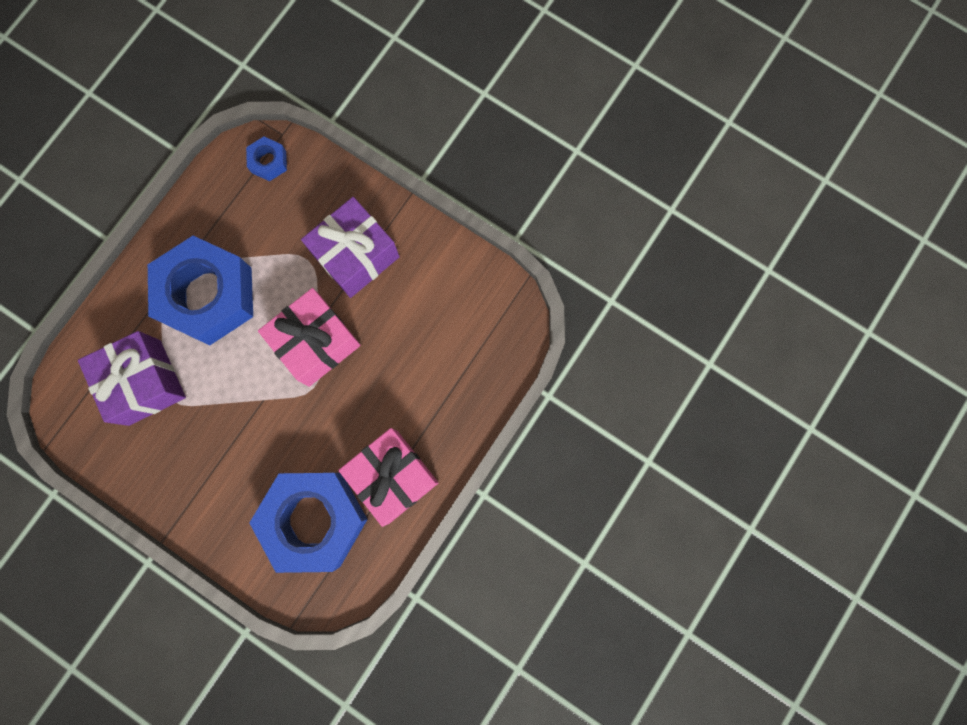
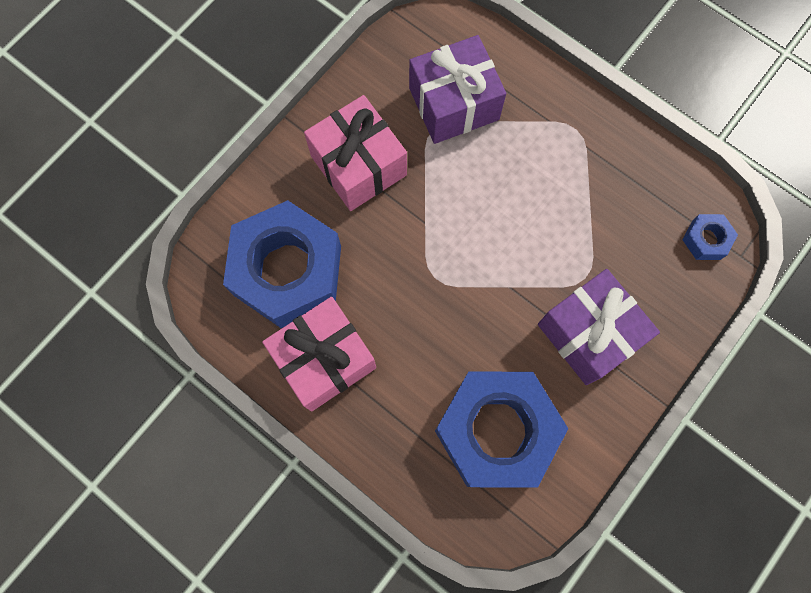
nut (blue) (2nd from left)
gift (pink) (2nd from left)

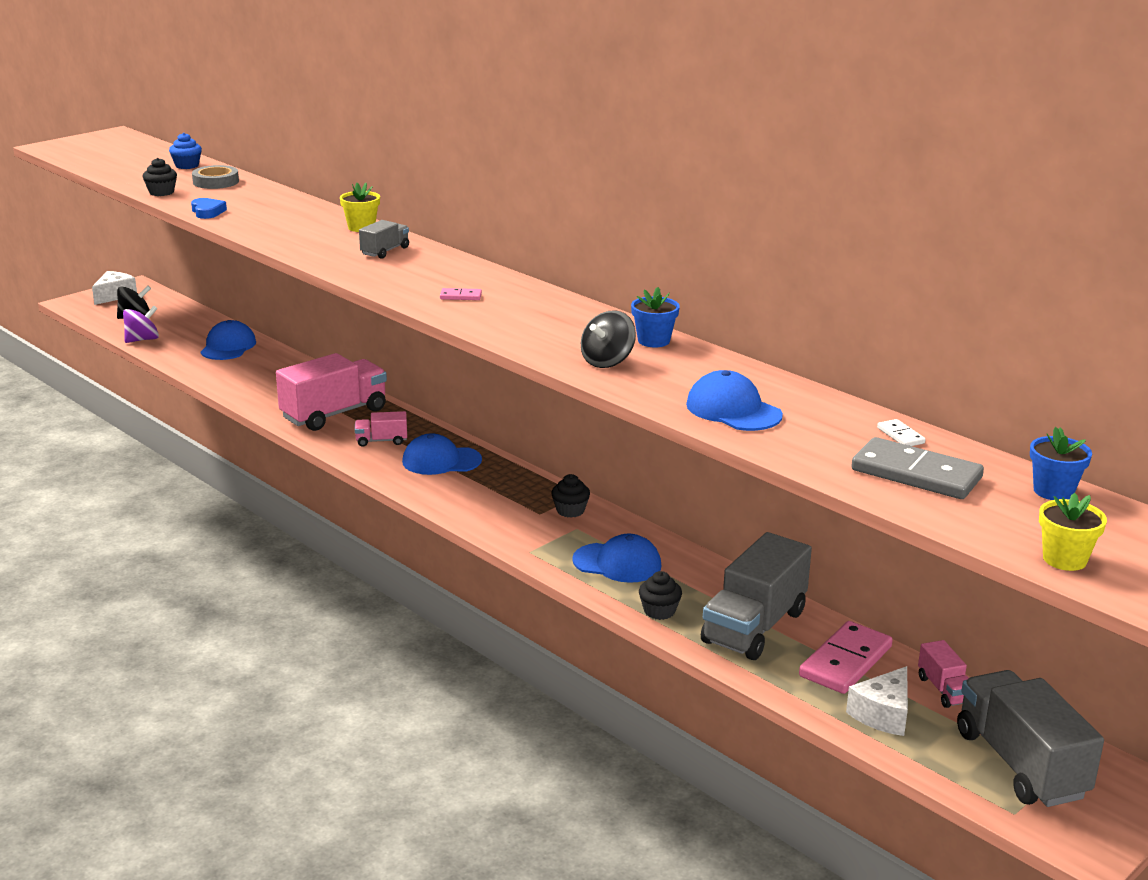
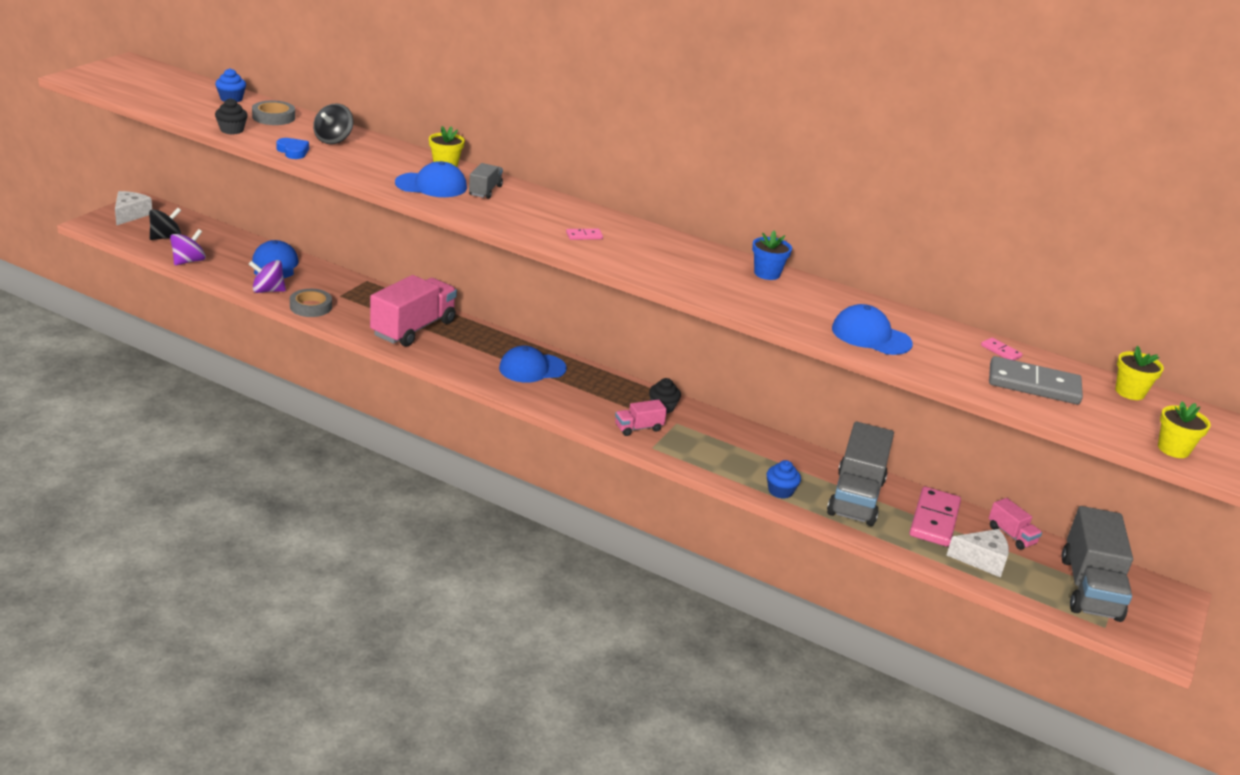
spinning top (purple) (2nd from left)
tape (grey) (2nd from left)
truck (pink) (2nd from left)
cap (blue) (2nd from left)
spinning top (black) (2nd from left)
cupcake (blue) (2nd from left)
domino (pink) (3rd from left)
flower pot (yellow) (2nd from left)
cheese (white) (2nd from left)
truck (grey) (3rd from left)

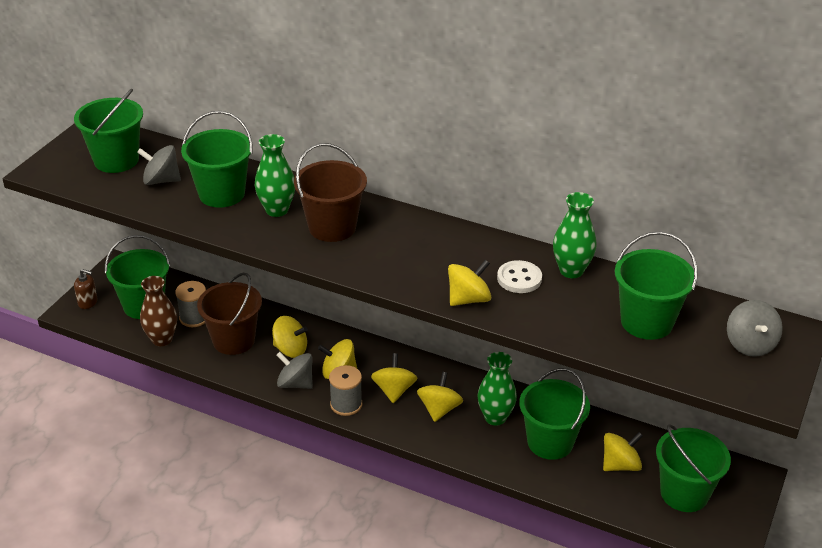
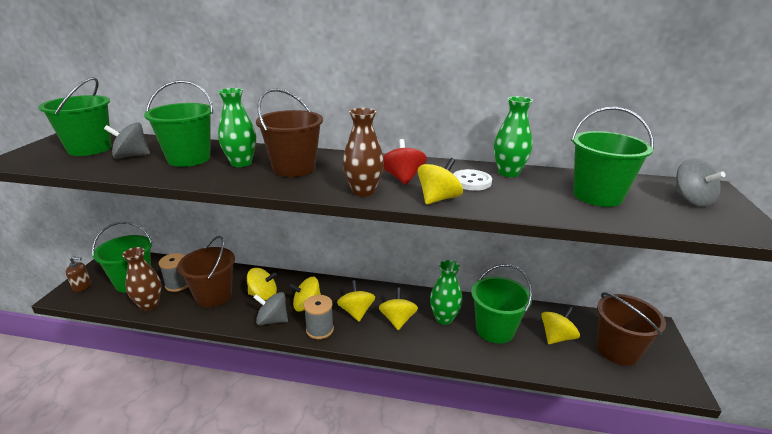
vase (brown) (2nd from left)
spinning top (red)
bucket (brown) (3rd from left)

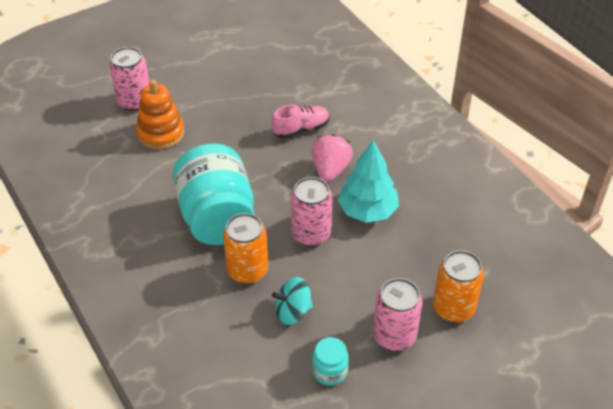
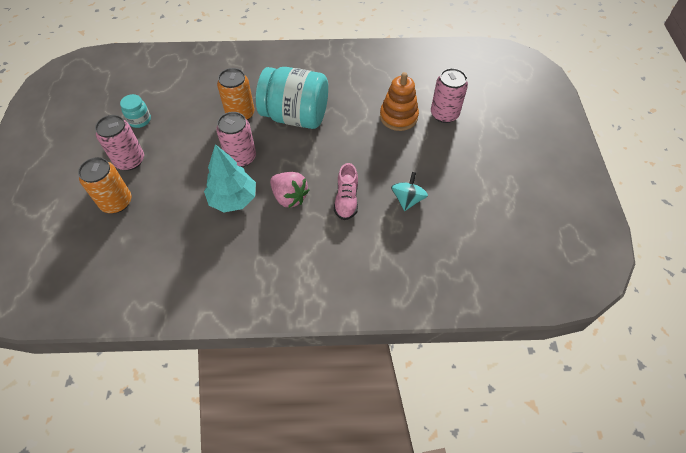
spinning top (turquoise)

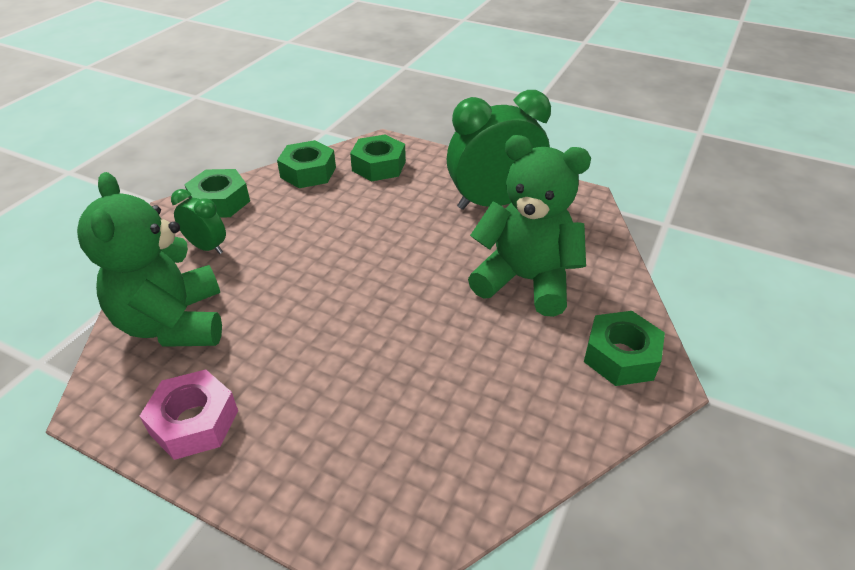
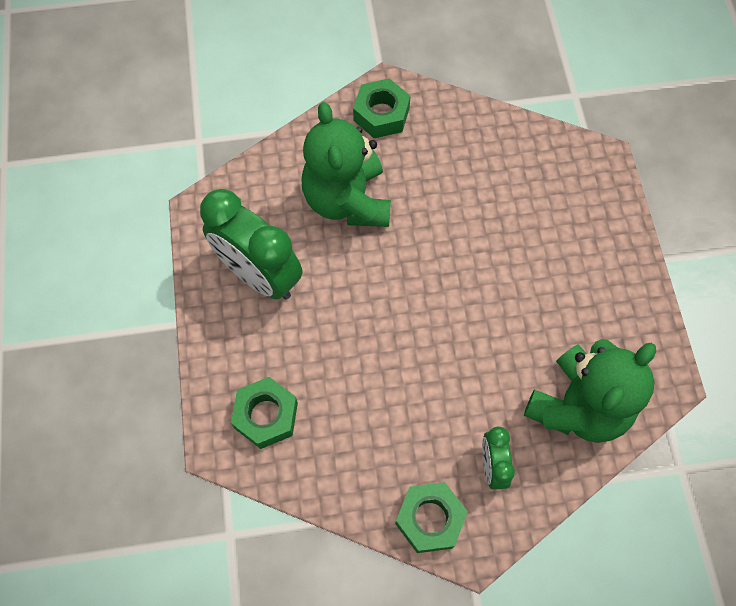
nut (pink)
nut (green) (2nd from left in the first image)

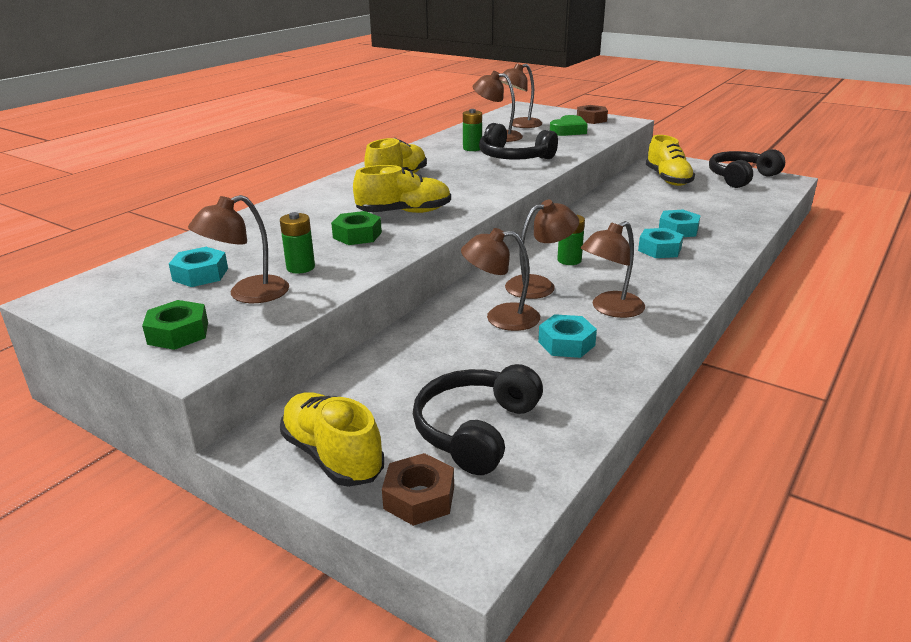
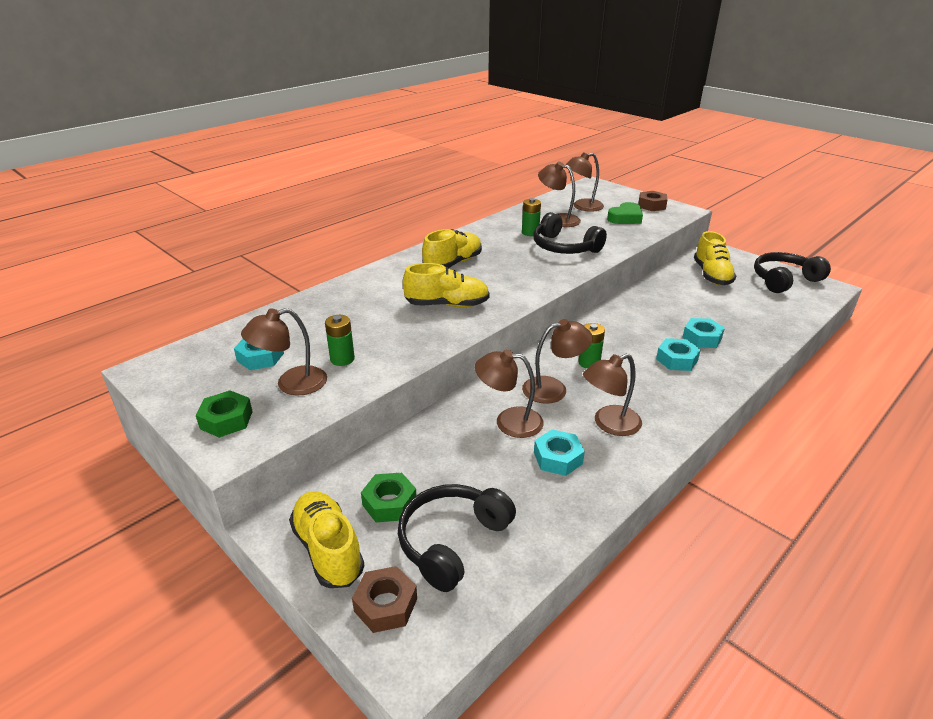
nut (green) (2nd from left)

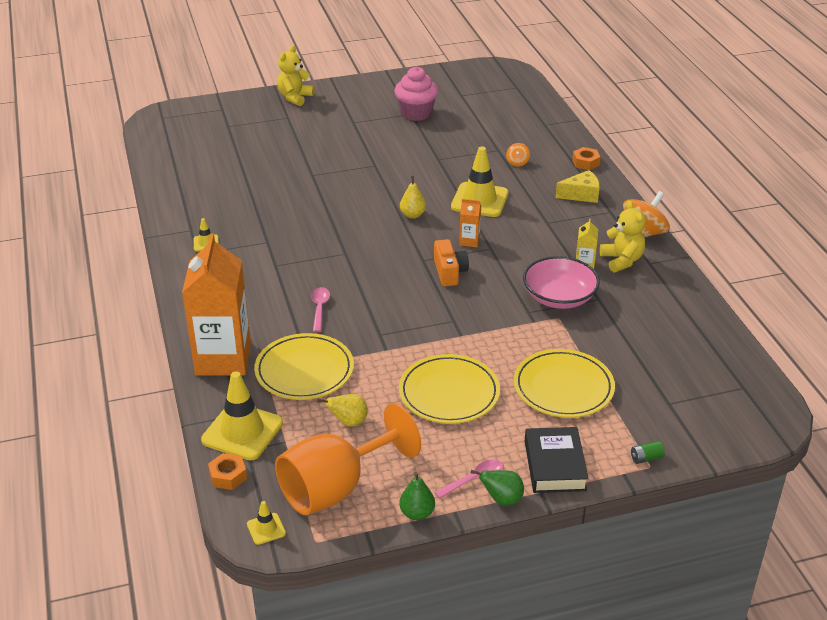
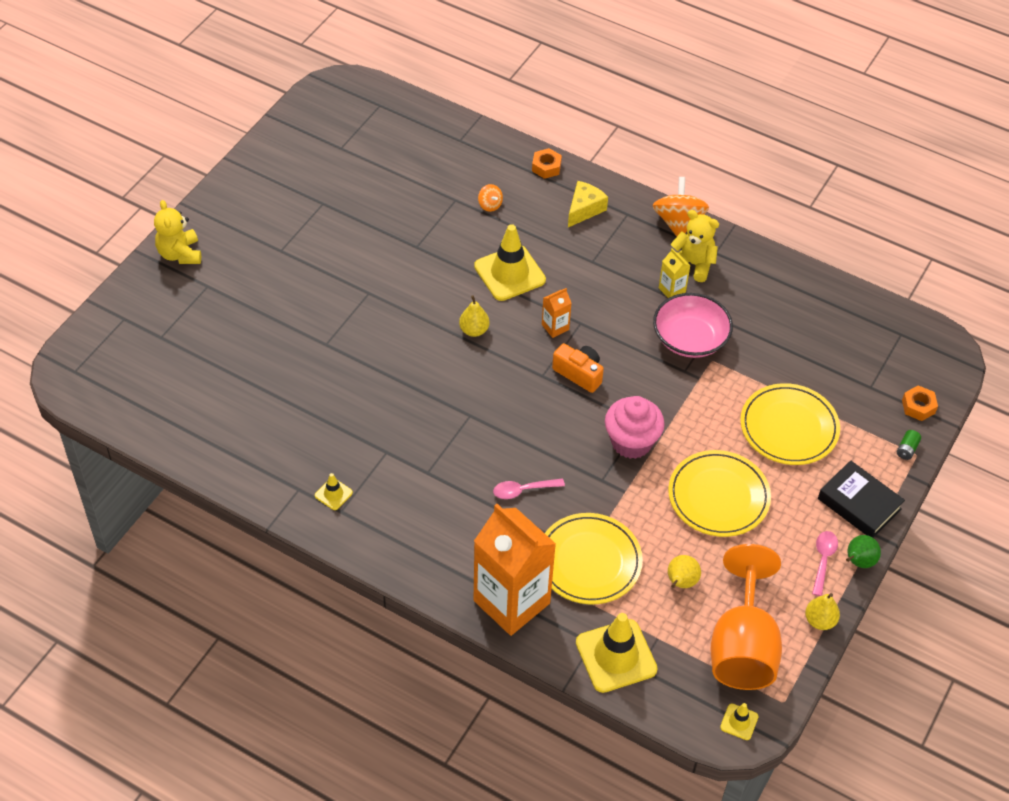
nut (orange) (2nd from left)
cupcake (pink)
pear (yellow) (3rd from left)
spoon (pink) (1st from left)

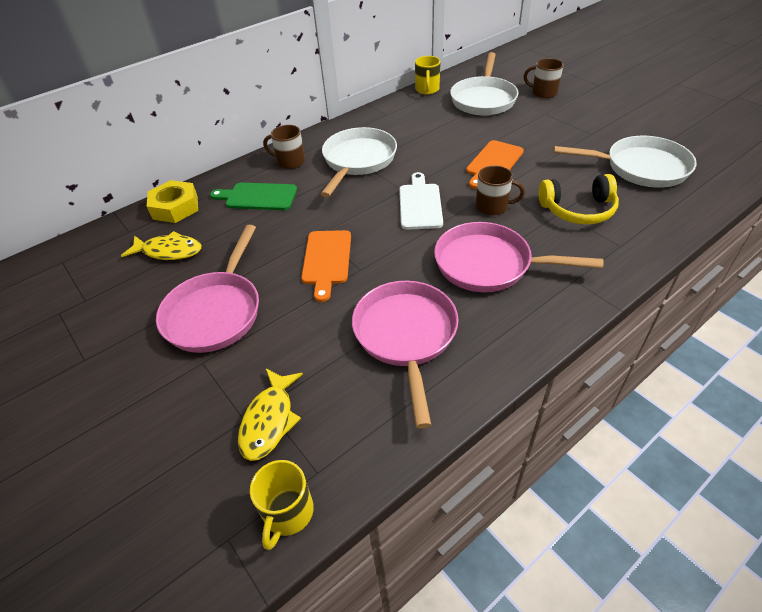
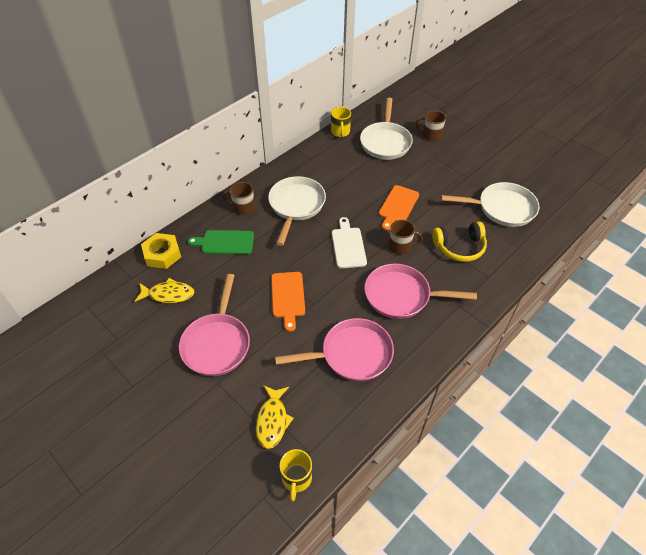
pan (pink) (2nd from left)

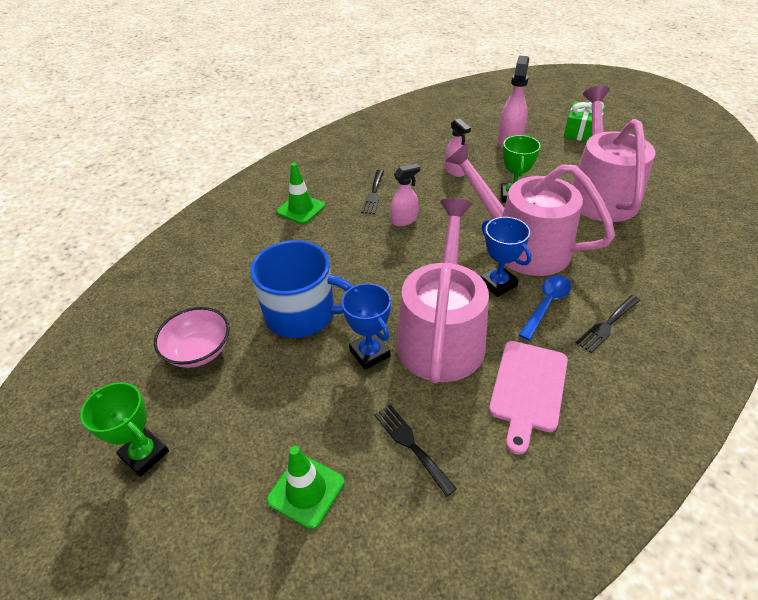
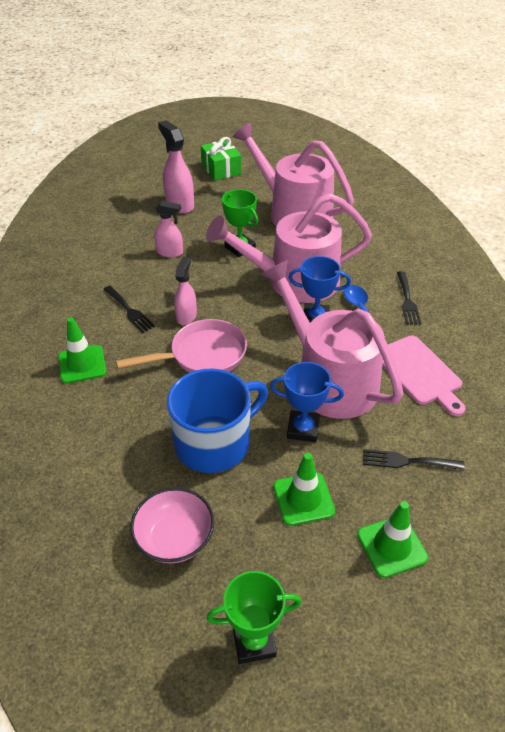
pan (pink)
traffic cone (green) (2nd from left)

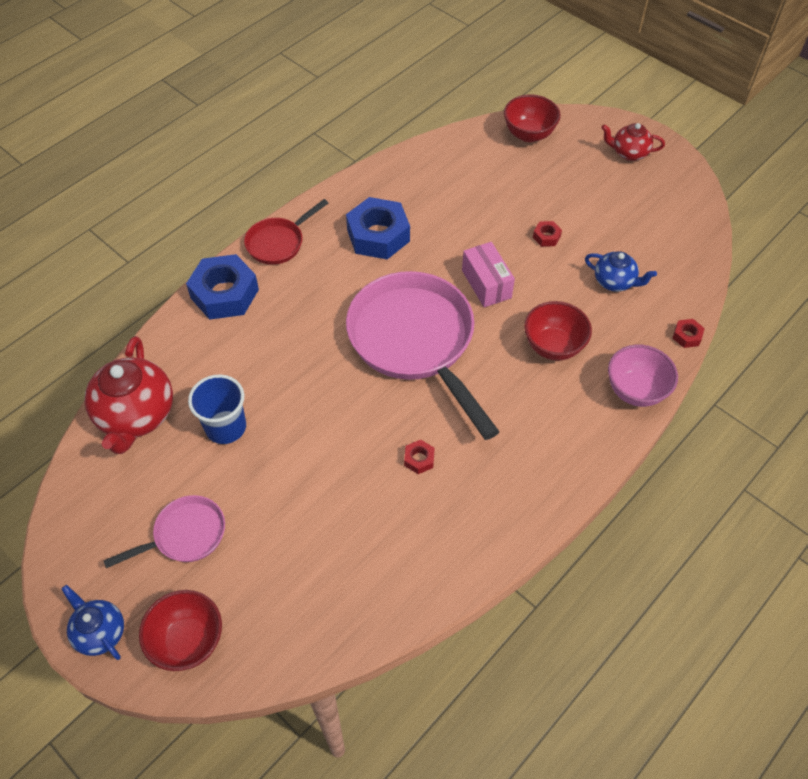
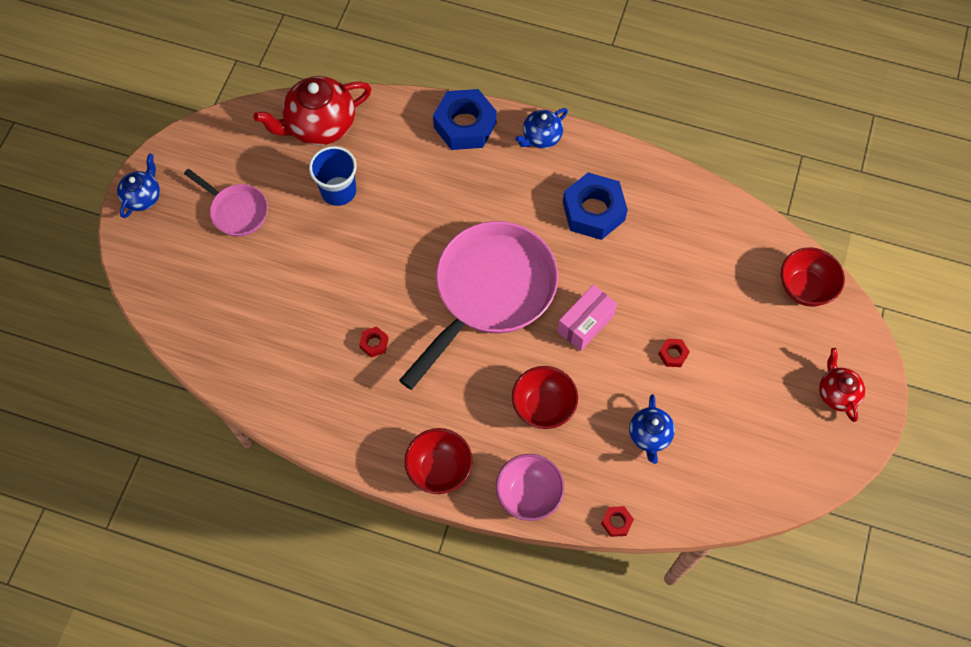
bowl (red) (1st from left)
teapot (blue) (2nd from left)

